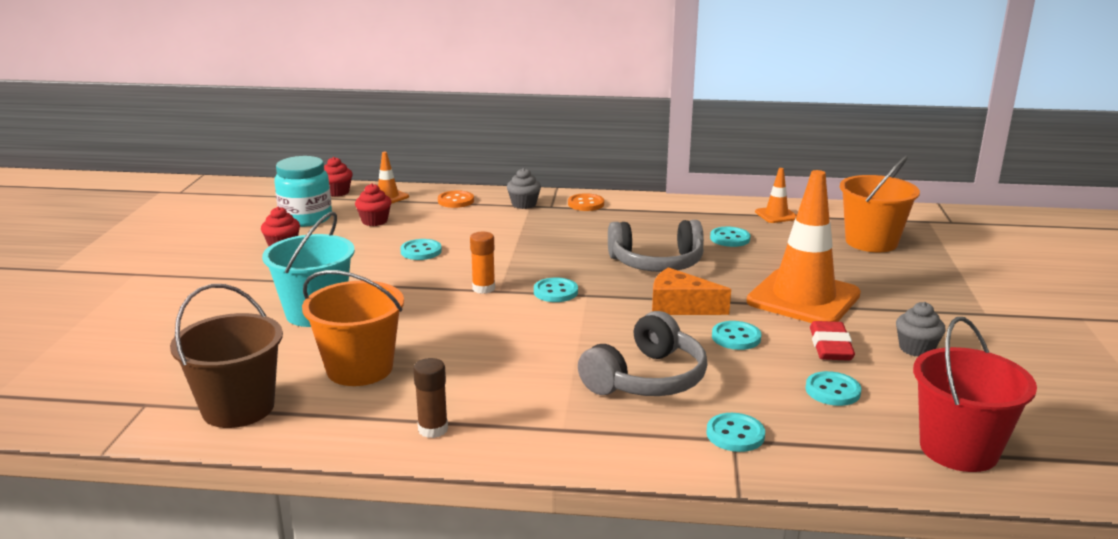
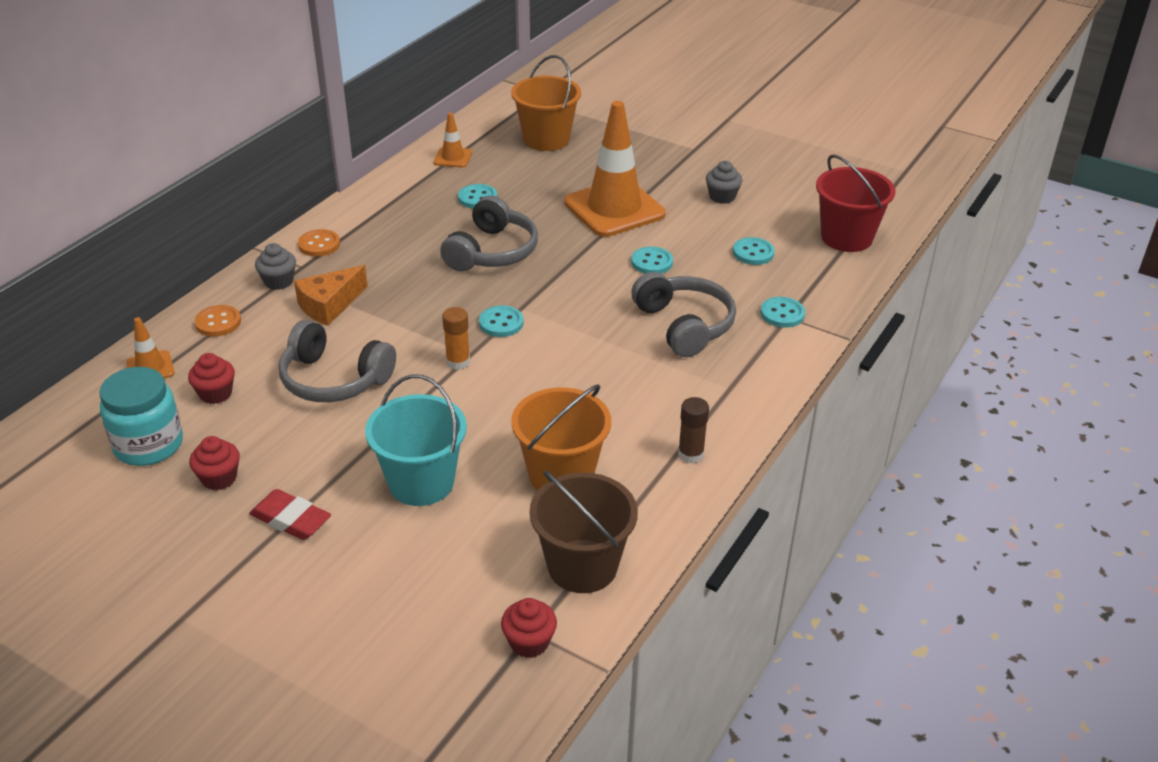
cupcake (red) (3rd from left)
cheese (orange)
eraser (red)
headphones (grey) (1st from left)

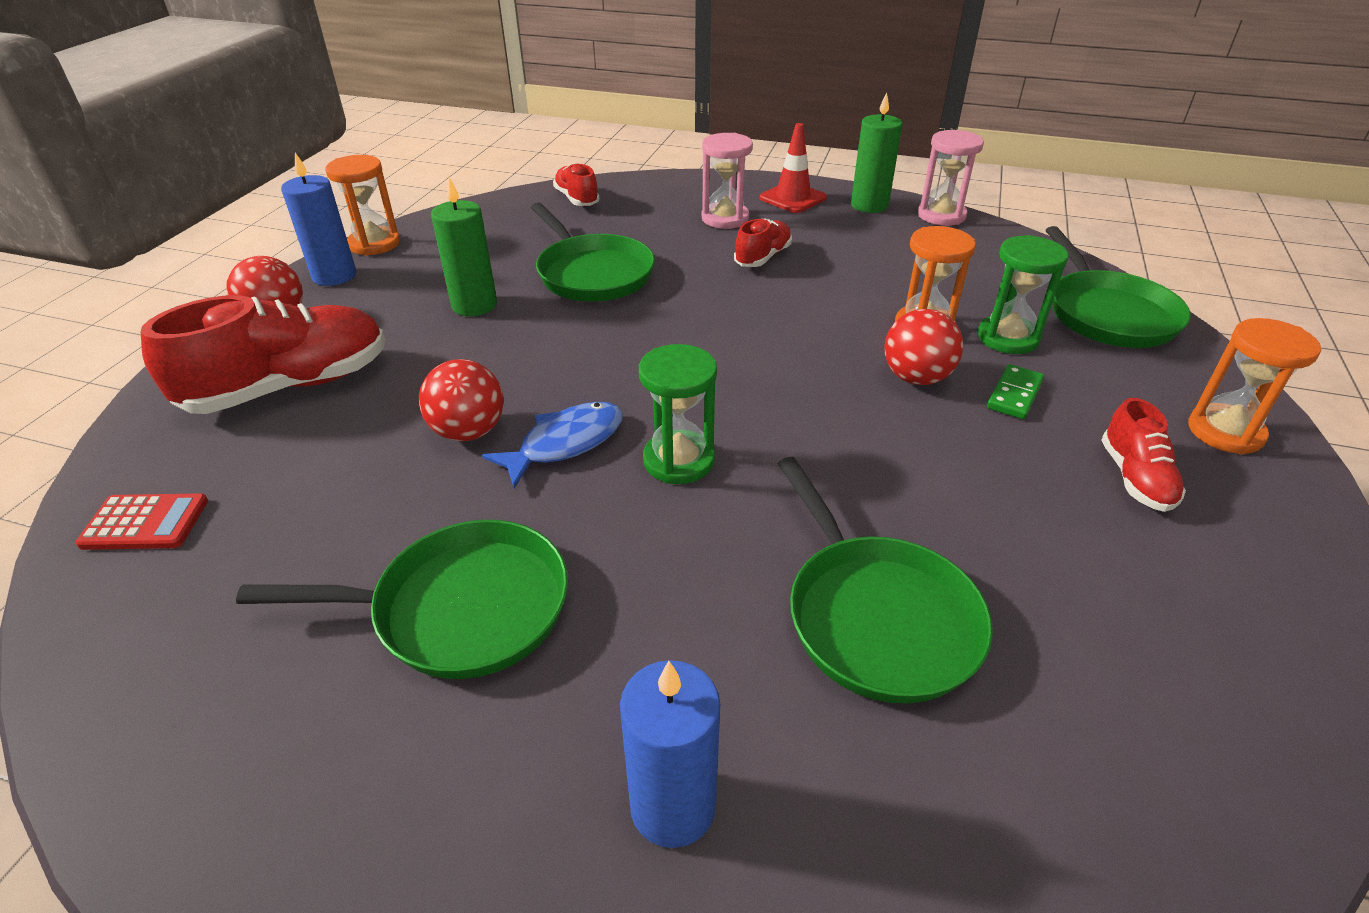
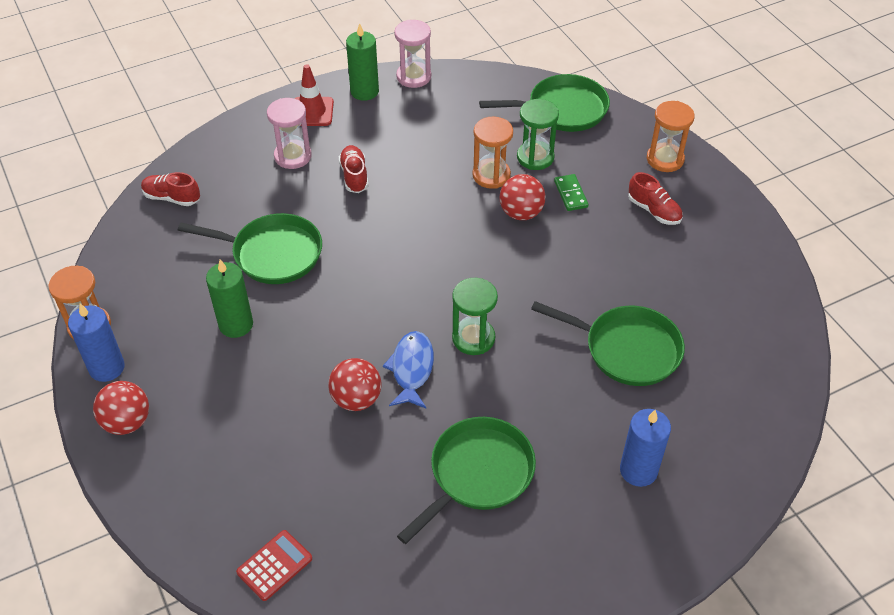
shoe (red) (1st from left in the first image)
pan (green) (3rd from left)

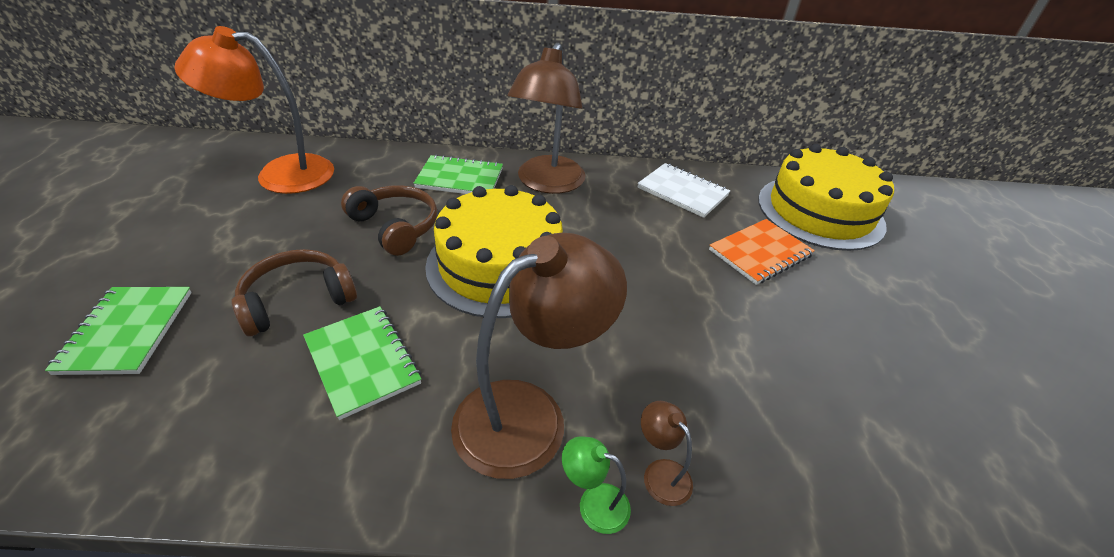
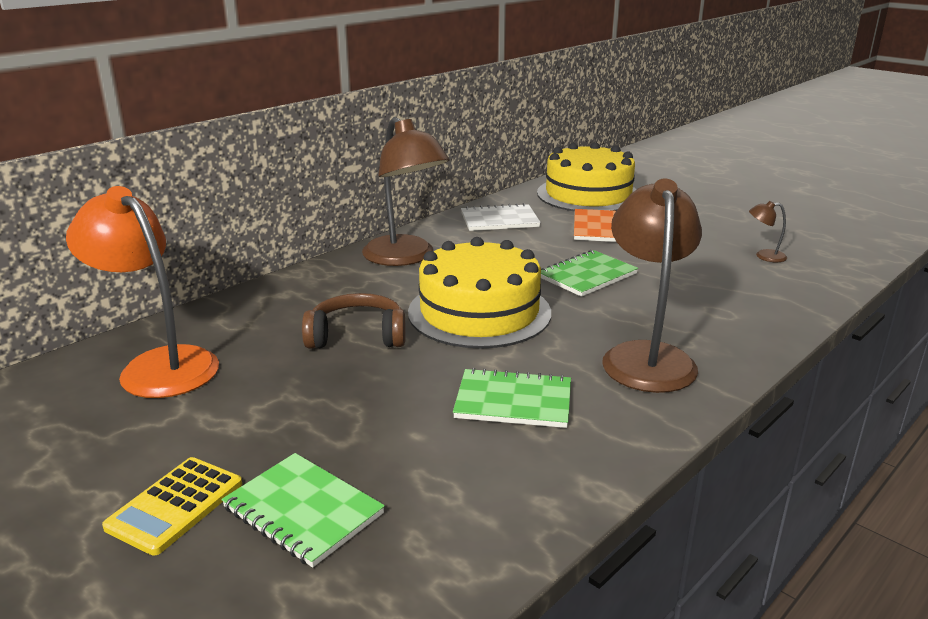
headphones (brown) (1st from left in the first image)
lamp (green)
calculator (yellow)
notebook (green) (3rd from left)
lamp (brown) (3rd from left)
lamp (orange)

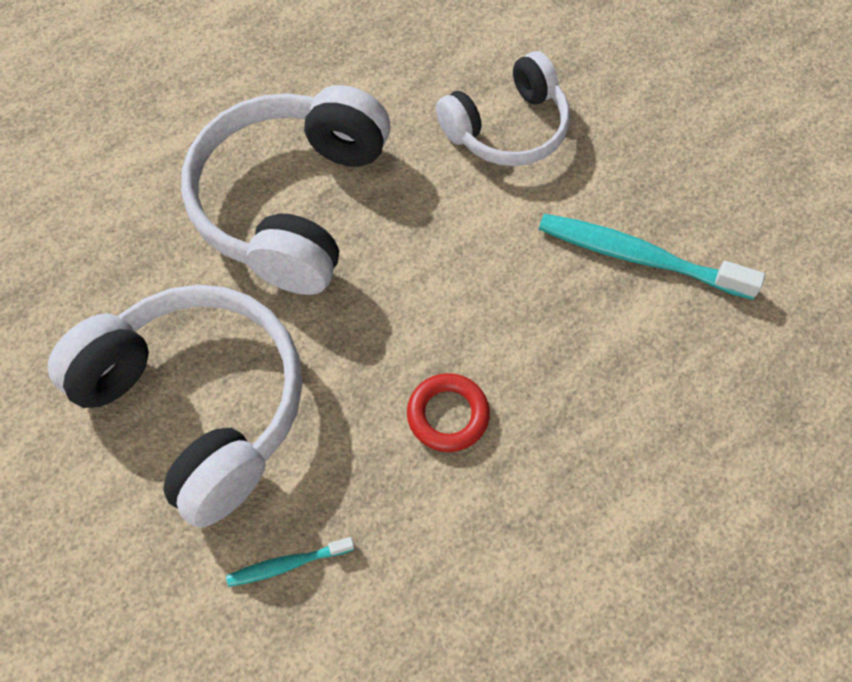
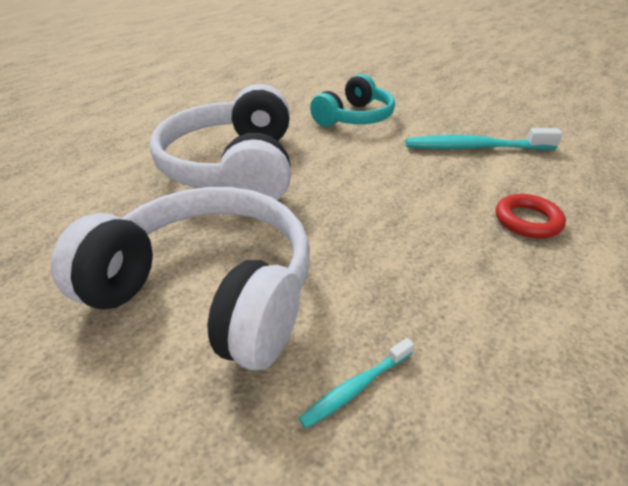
ring (red)
headphones (turquoise)

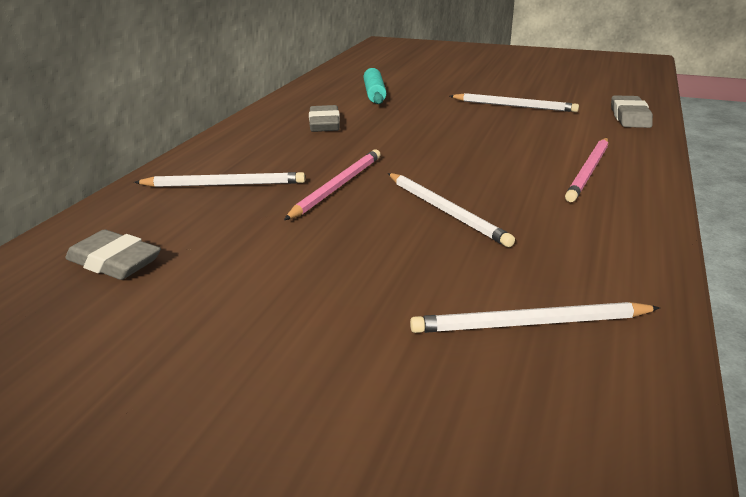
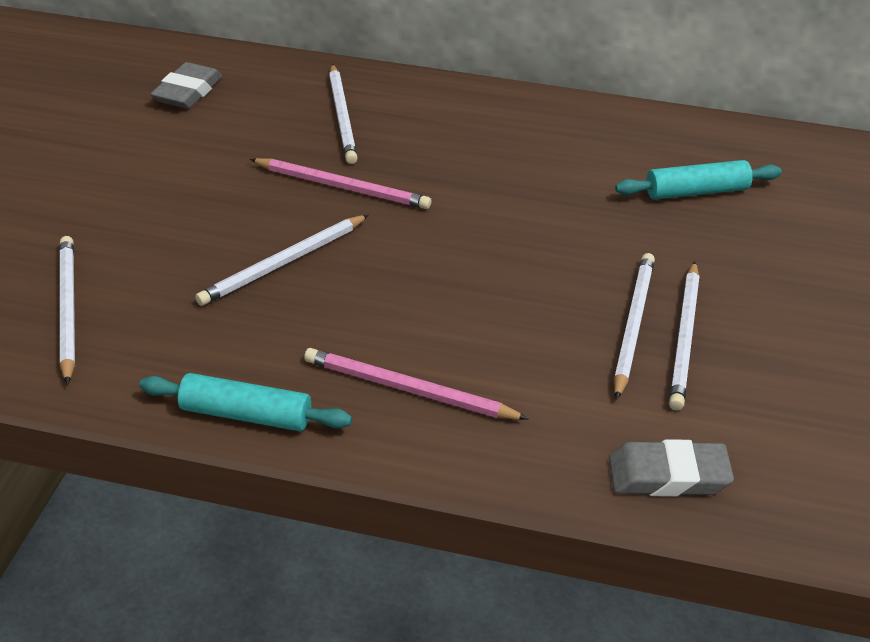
eraser (grey) (2nd from left in the first image)
rolling pin (turquoise) (1st from left)
pencil (white) (4th from left)

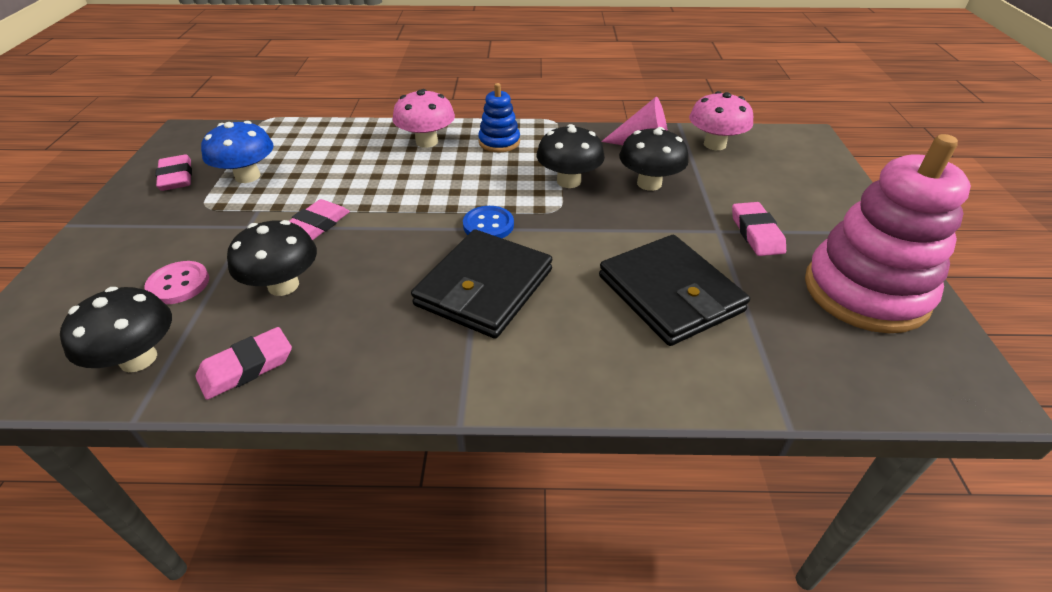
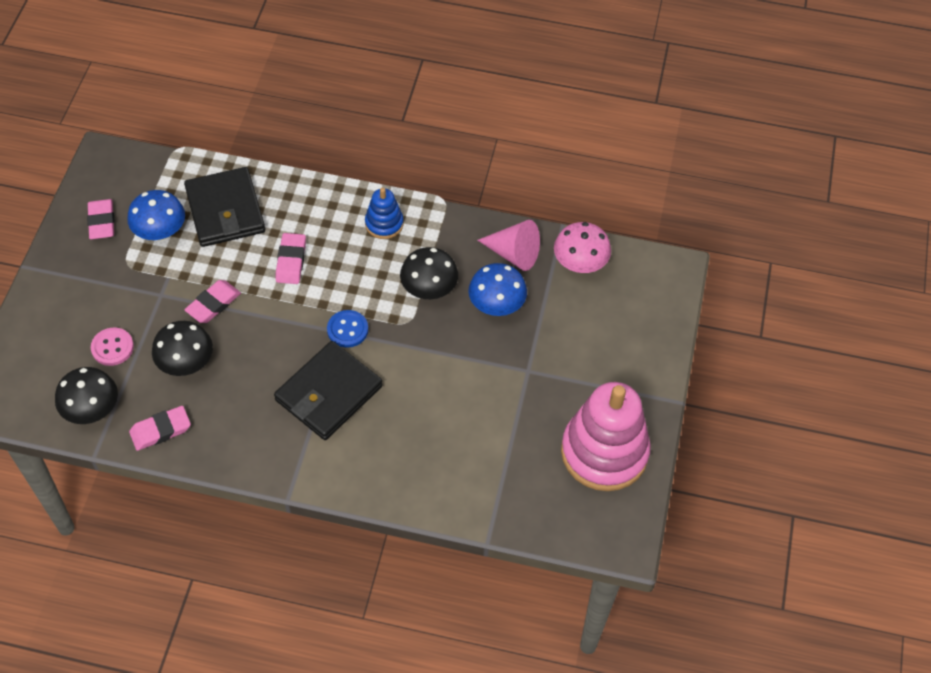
mushroom (pink) (1st from left in the first image)
wallet (black) (1st from left)
eraser (pink) (4th from left)
mushroom (blue) (2nd from left)

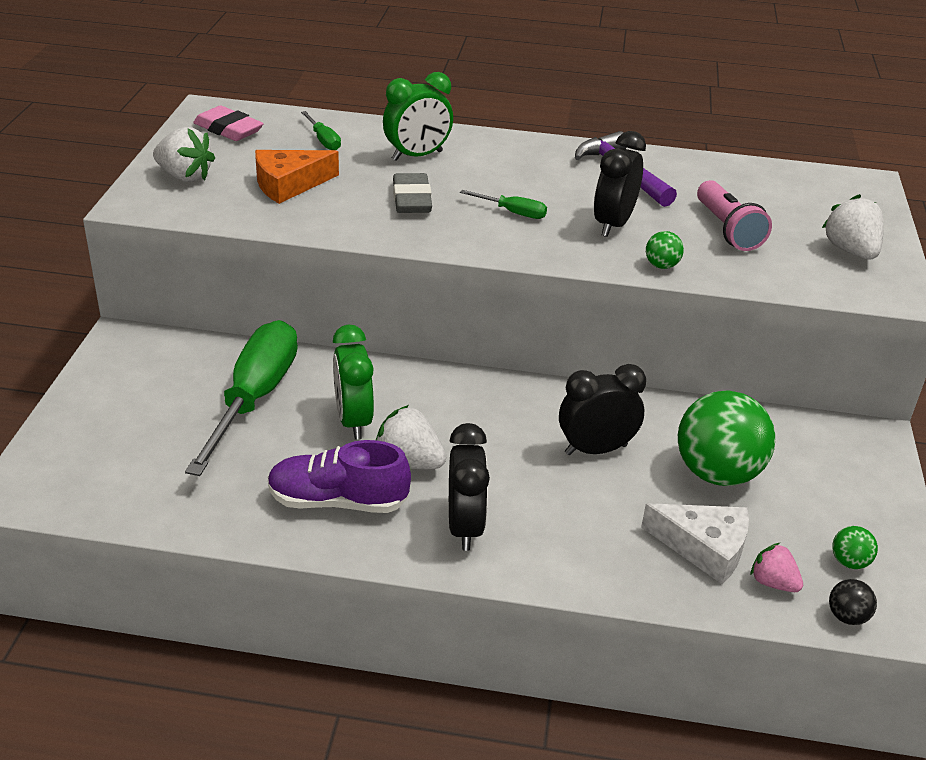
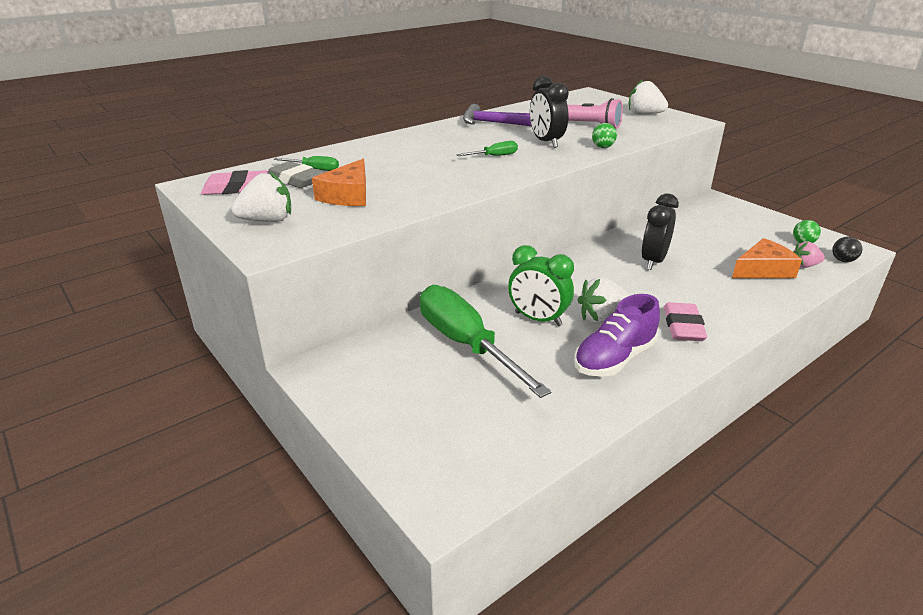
clock (green) (2nd from left in the first image)
ball (green) (2nd from left in the first image)
eraser (grey)
eraser (pink) (2nd from left)
cheese (orange) (2nd from left)

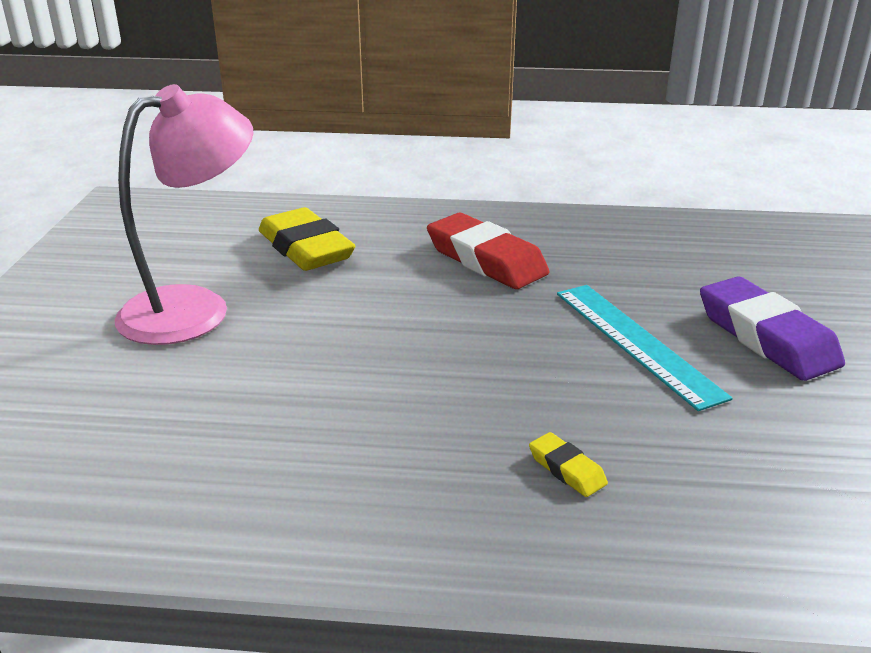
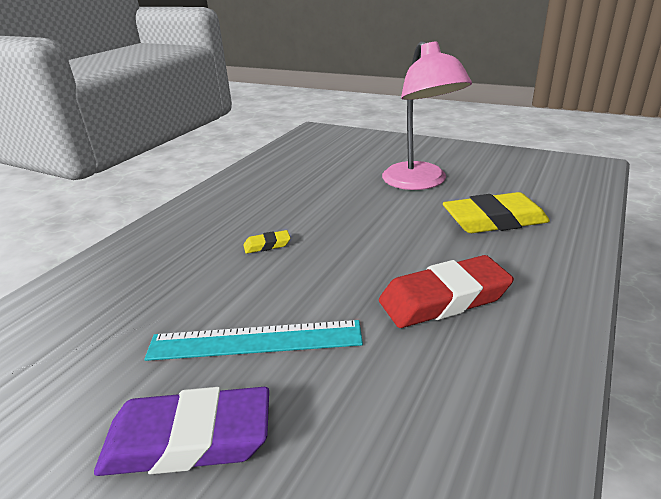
eraser (yellow) (1st from left)

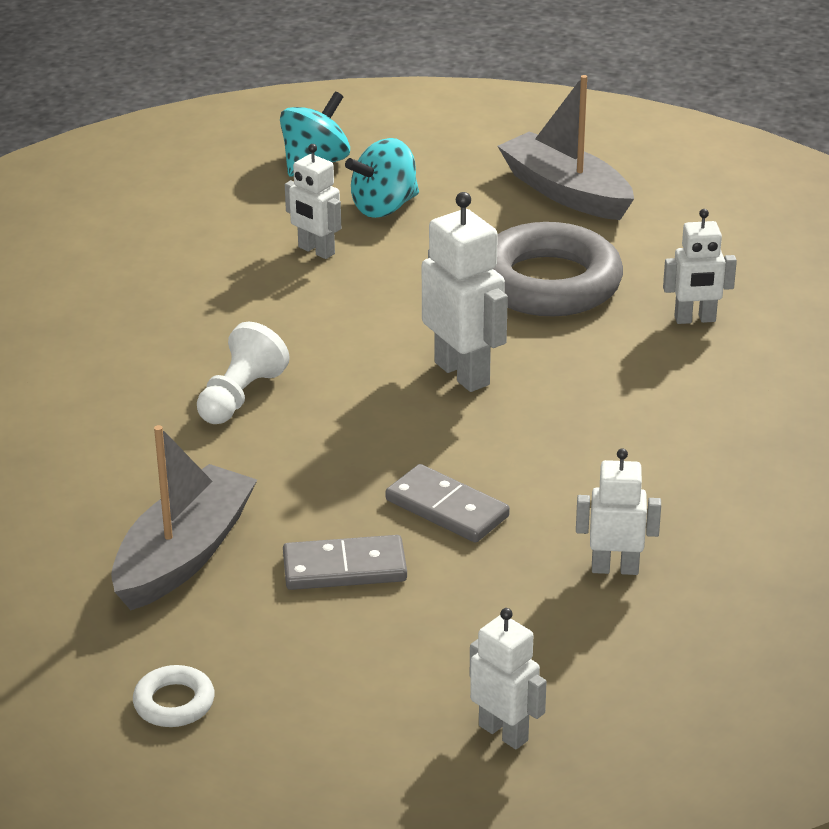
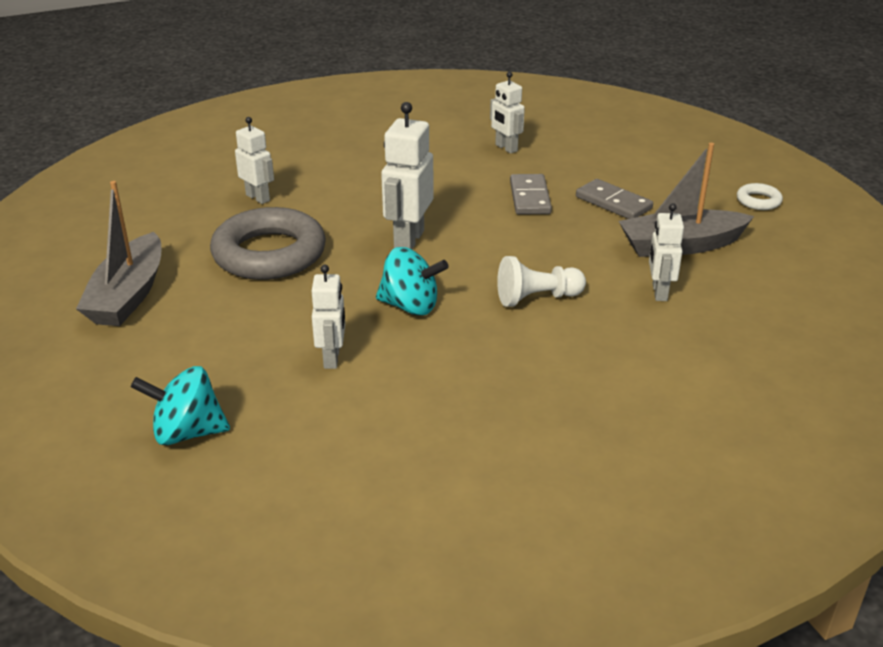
spinning top (turquoise) (2nd from left)
robot (white) (5th from left)

